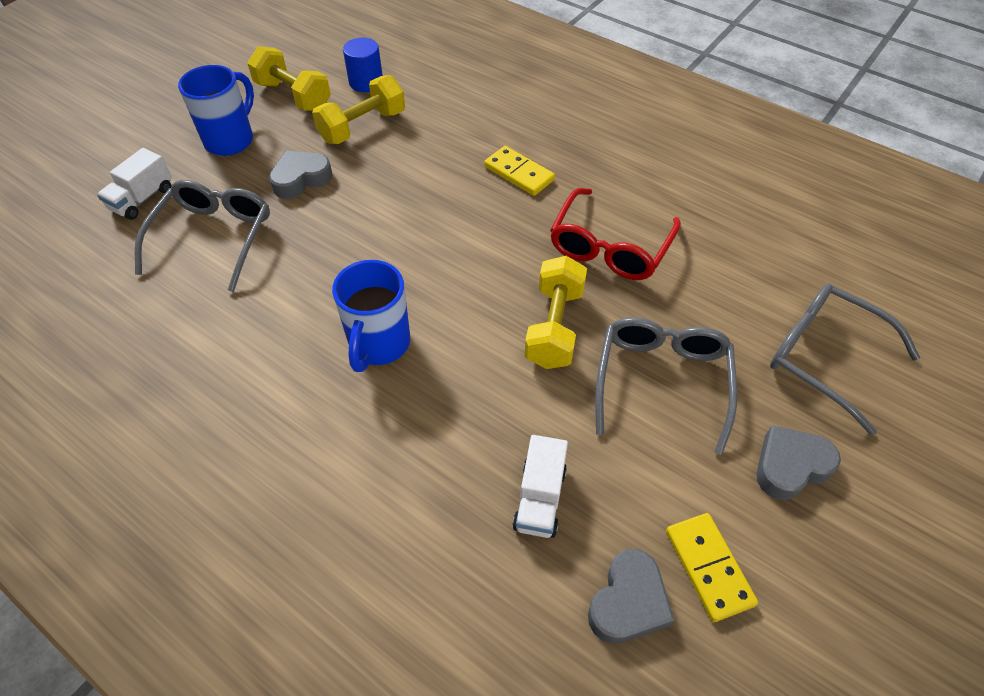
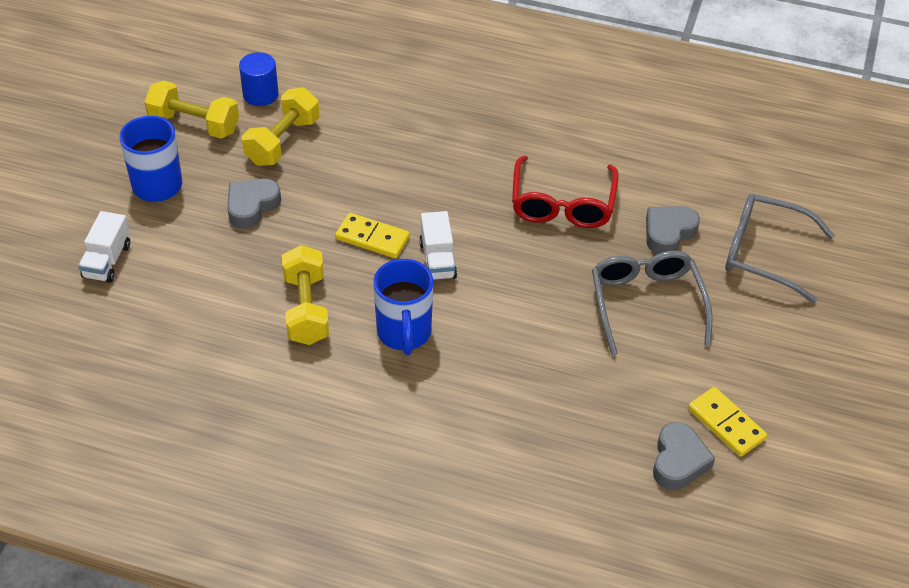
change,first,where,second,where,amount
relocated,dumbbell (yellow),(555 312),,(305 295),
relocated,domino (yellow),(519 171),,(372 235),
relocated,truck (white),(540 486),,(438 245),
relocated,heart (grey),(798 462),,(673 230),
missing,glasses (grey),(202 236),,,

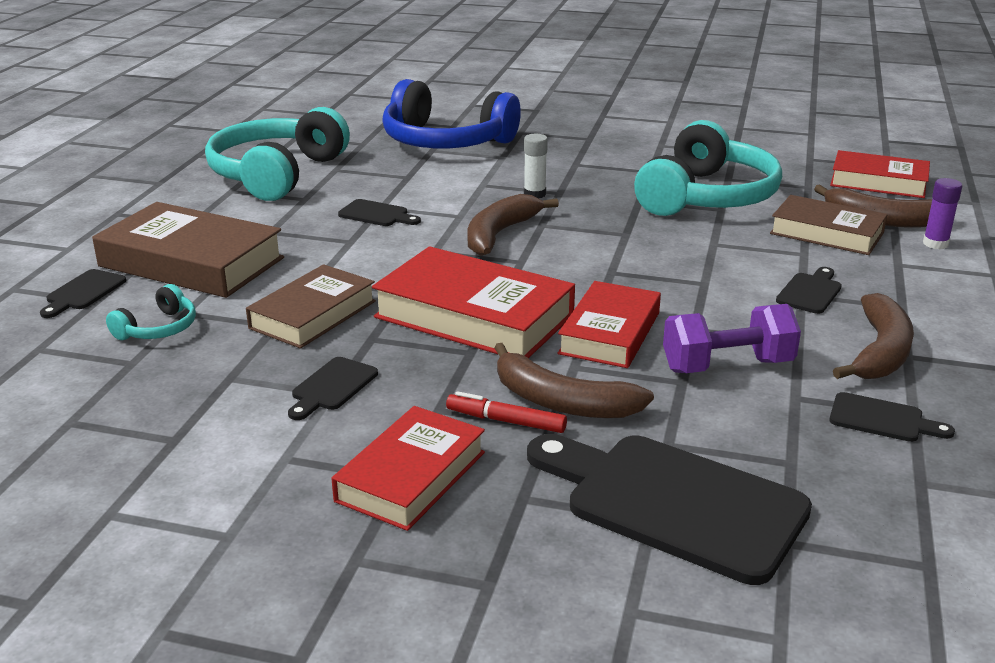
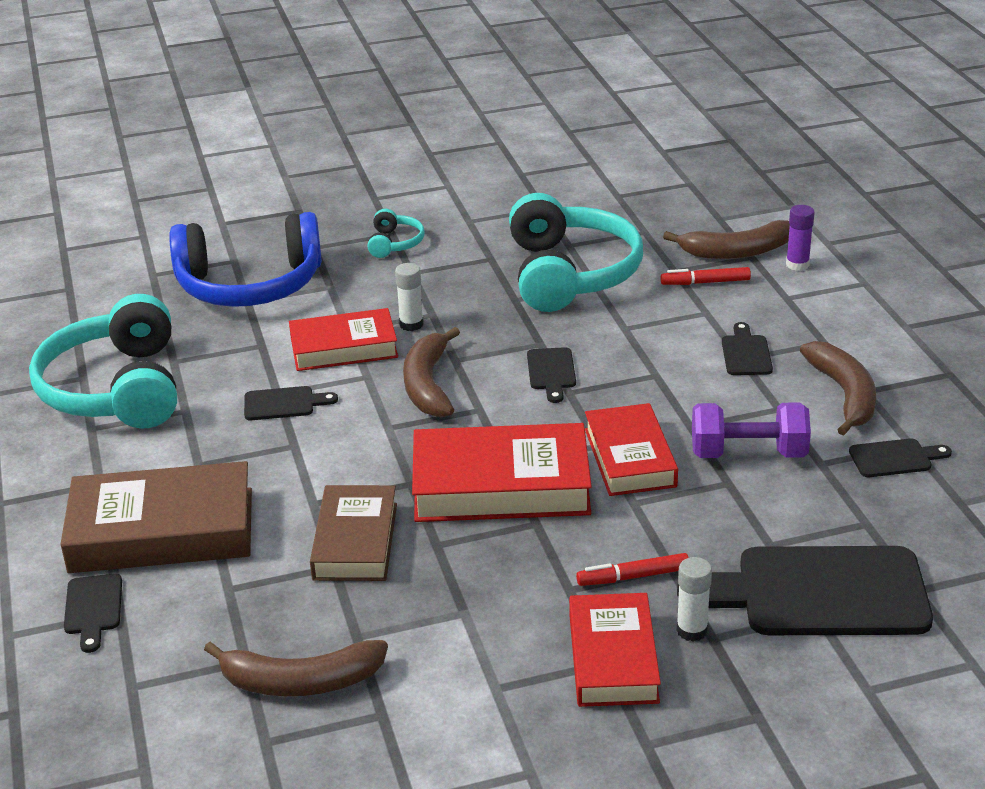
change,first,where,second,where,amount
relocated,banana (brown),(574 380),,(296 668),
relocated,book (red),(880 174),,(343 339),
relocated,headphones (turquoise),(151 312),,(396 233),
relocated,cutting board (black),(333 388),,(551 375),
exchanged,book (brown),(828 225),marker (red),(705 276),
appeared,,,glue stick (white),(694 599),
spun,dumbbell (purple),(732 338),,(751 430),45 degrees clockwise

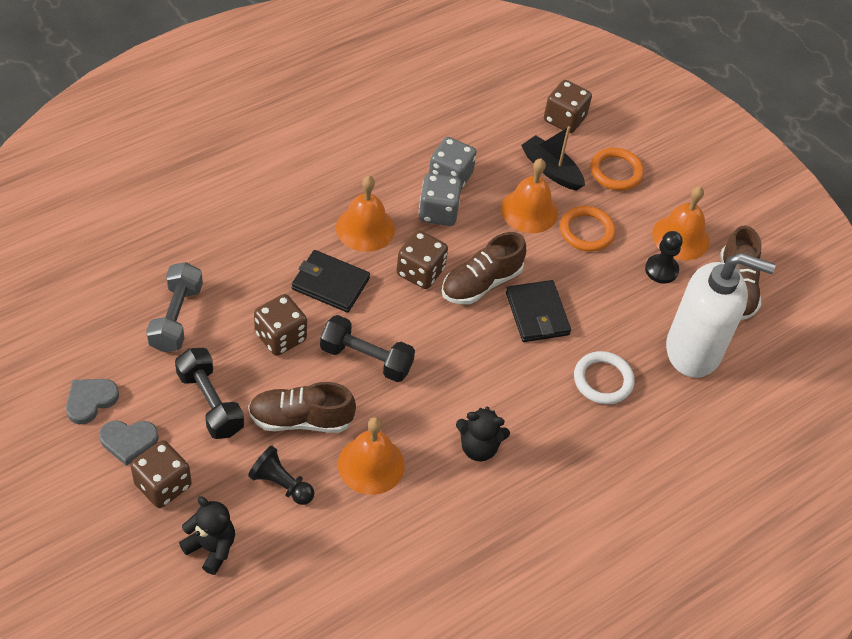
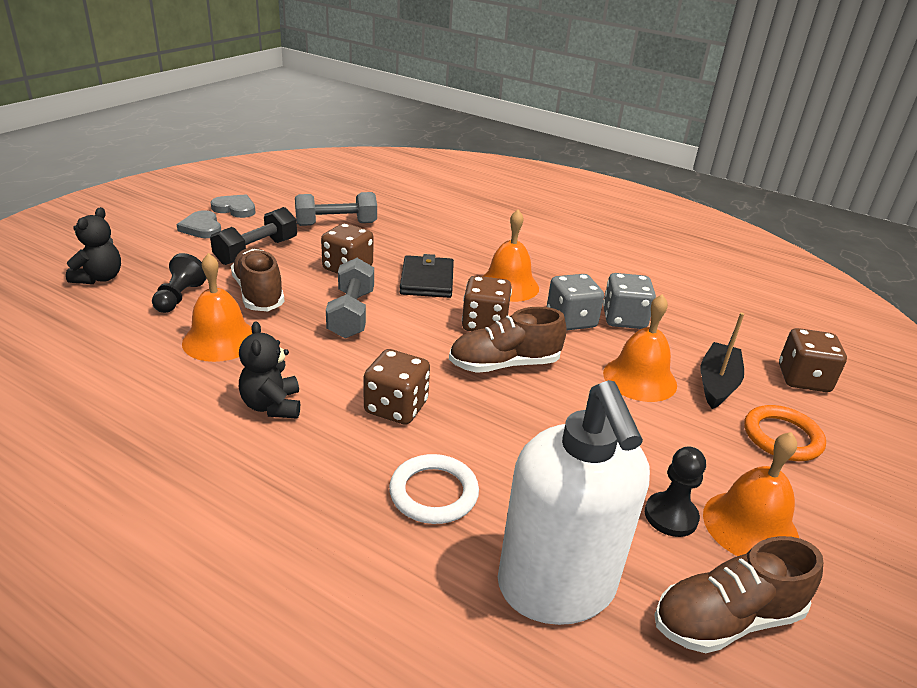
change,first,where,second,where,amount
colour,dumbbell (black),(367 348),dumbbell (grey),(350 298),
relocated,dice (brown),(161 474),,(397 387),
spun,shoe (brown),(484 268),,(508 340),45 degrees counterclockwise
missing,wallet (black),(538 311),,,
missing,ring (orange),(588 229),,,

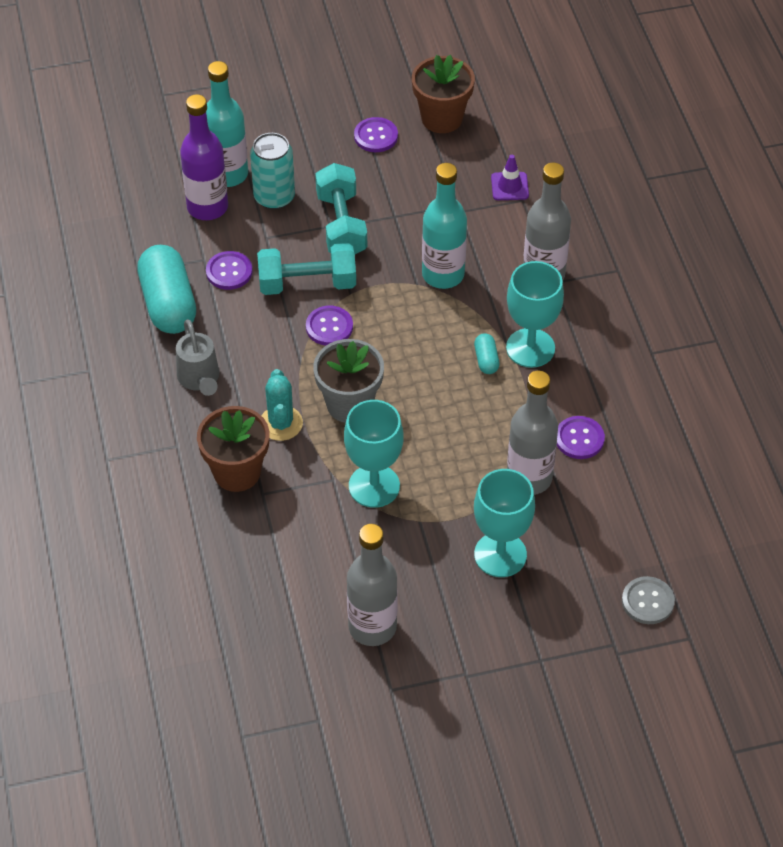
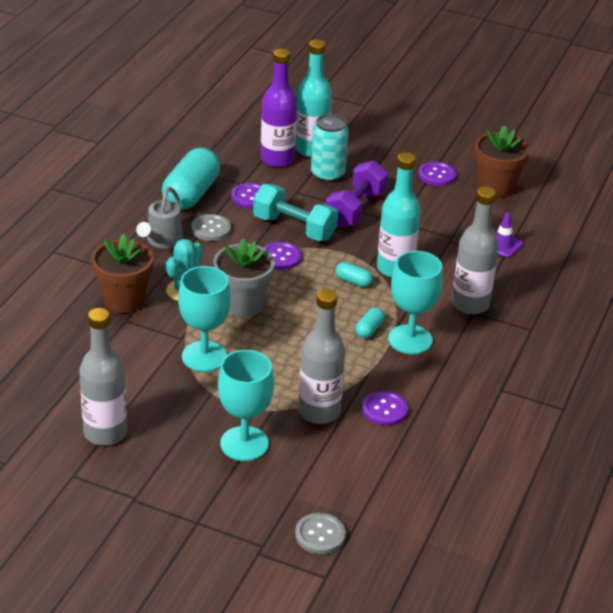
change,first,where,second,where,amount
appeared,,,button (grey),(211 227),
colour,dumbbell (turquoise),(341 208),dumbbell (purple),(357 194),
appeared,,,capsule (turquoise),(354 274),

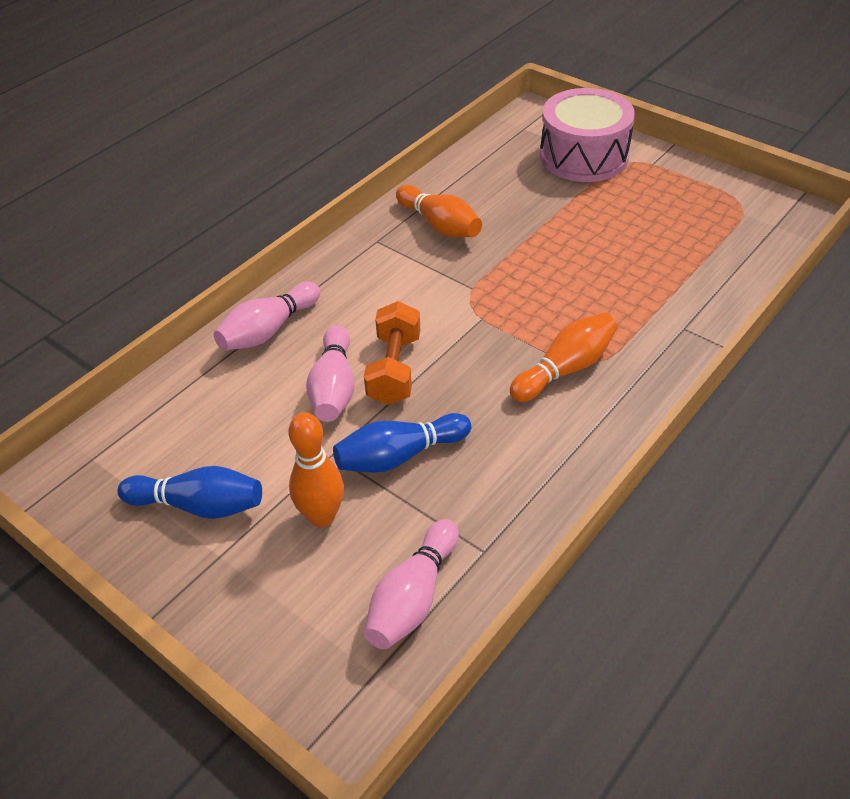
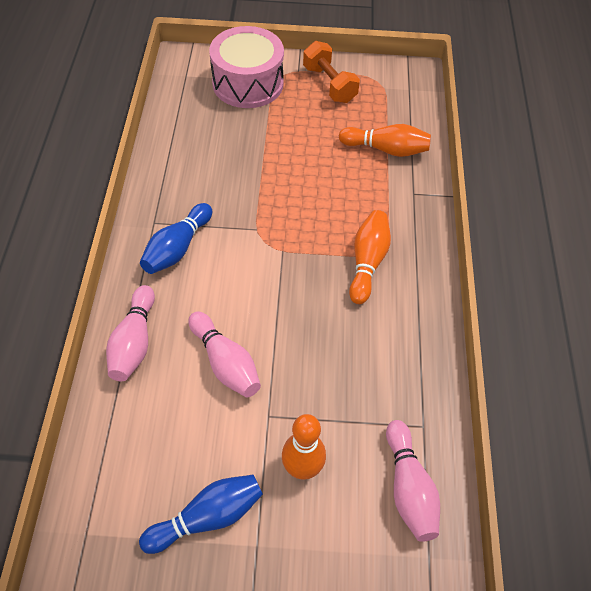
change,first,where,second,where,amount
relocated,bowling pin (blue),(402 443),,(176 238),
relocated,dumbbell (orange),(392 353),,(331 72),
relocated,bowling pin (orange),(439 211),,(385 140),

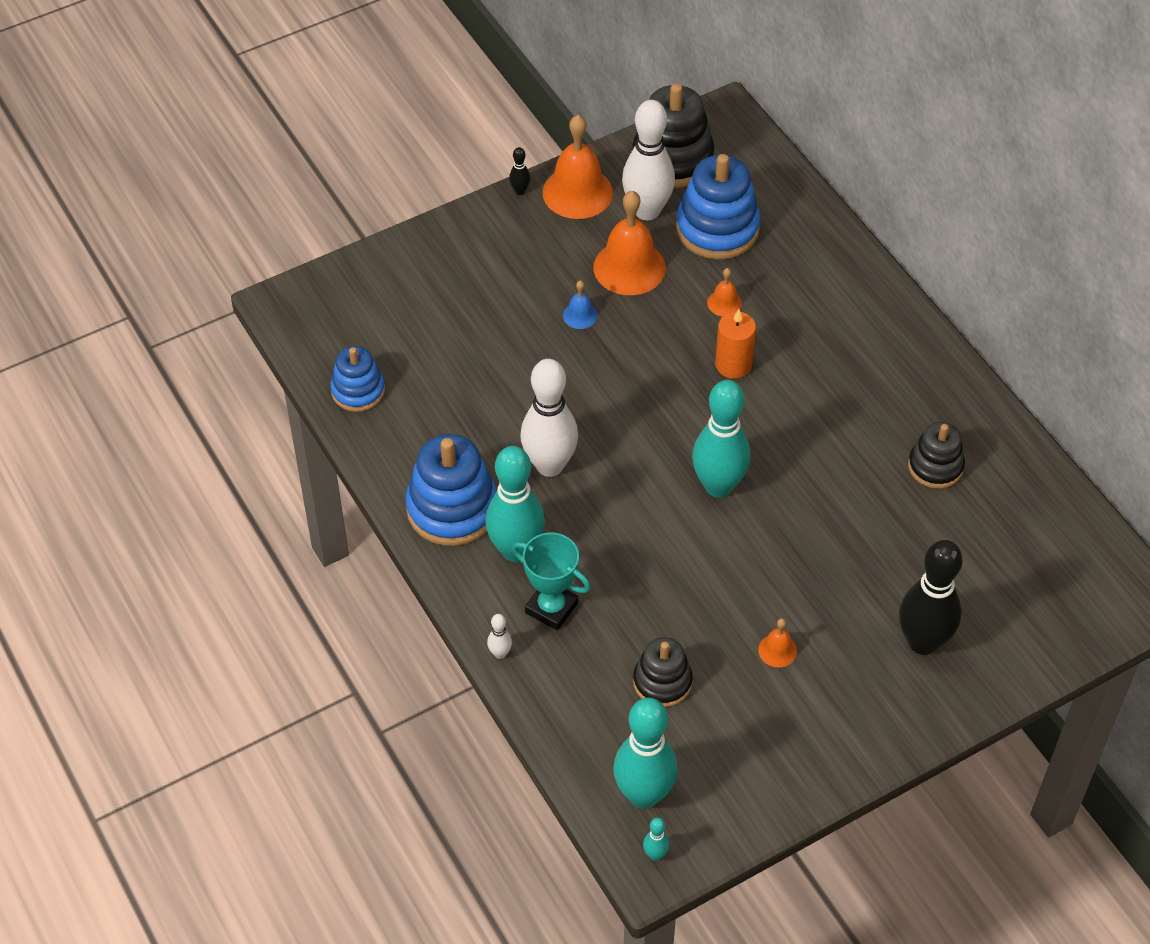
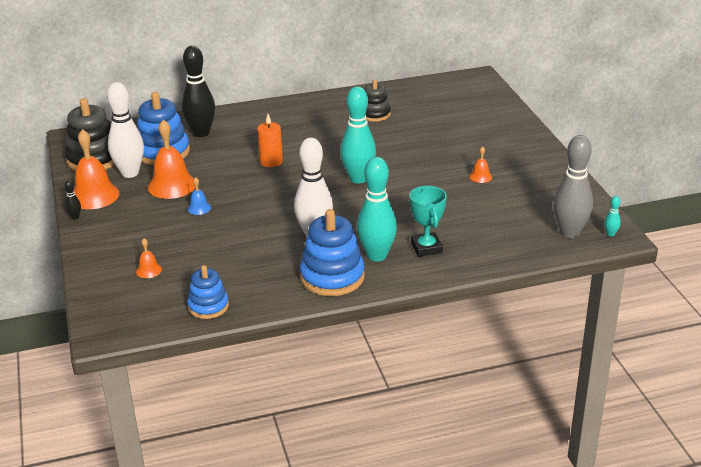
change,first,where,second,where,amount
relocated,bell (orange),(724 292),,(149 258),
relocated,bowling pin (black),(931 597),,(198 91),
spun,trophy (turquoise),(551 581),,(428 221),60 degrees counterclockwise
colour,bowling pin (turquoise),(645 753),bowling pin (grey),(573 186),
missing,bowling pin (white),(499 636),,,
missing,stacking toy (black),(663 672),,,

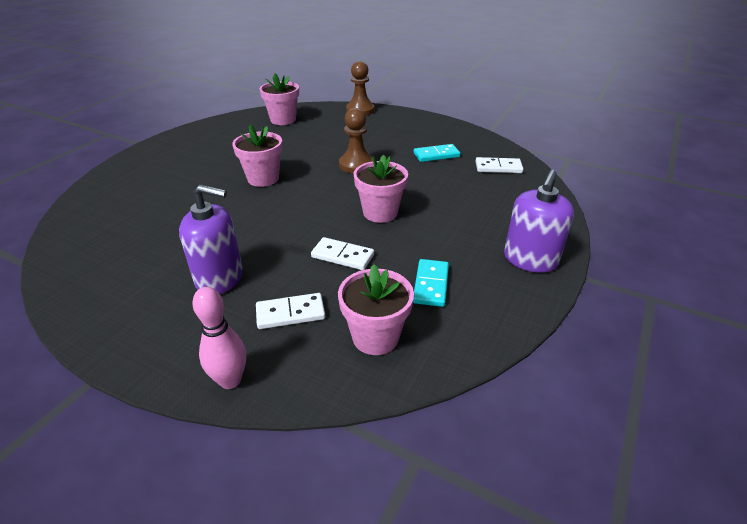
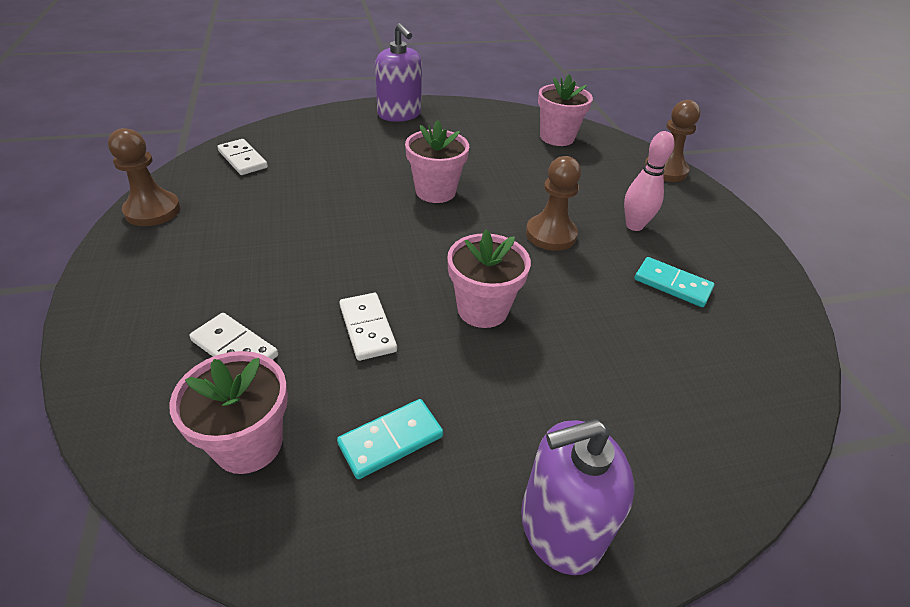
change,first,where,second,where,amount
appeared,,,pawn (brown),(144 177),
relocated,domino (white),(499 165),,(242 157),
relocated,soap dispenser (purple),(211 239),,(398 72),
relocated,bowling pin (pink),(219 338),,(649 181),

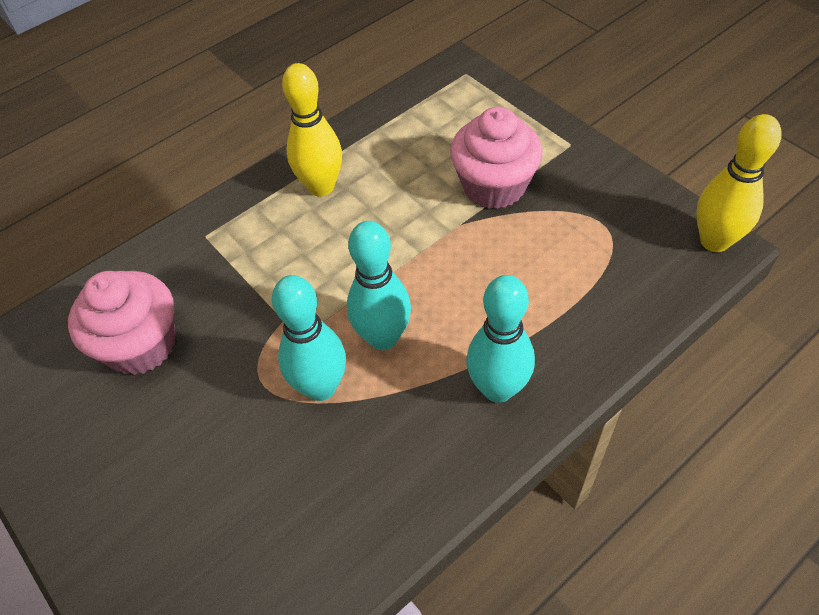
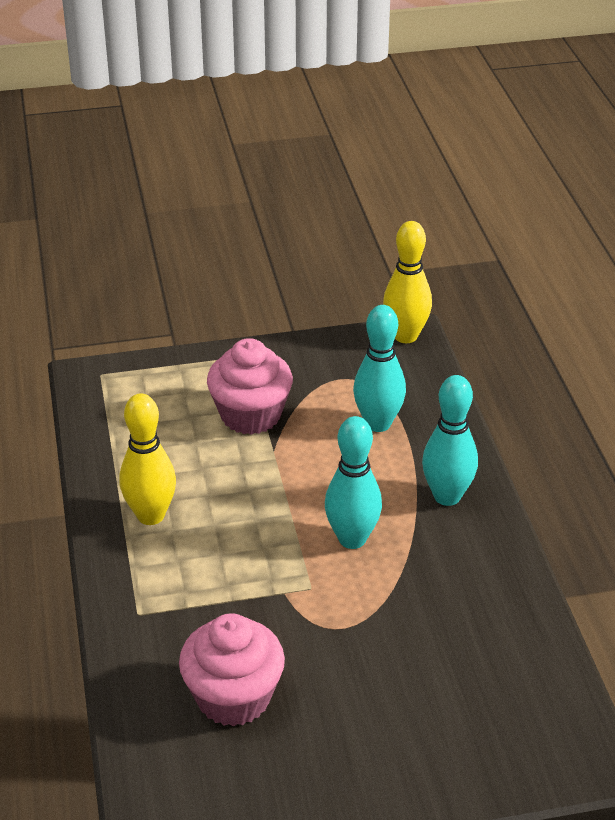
change,first,where,second,where,amount
relocated,bowling pin (turquoise),(309 338),,(379 368),

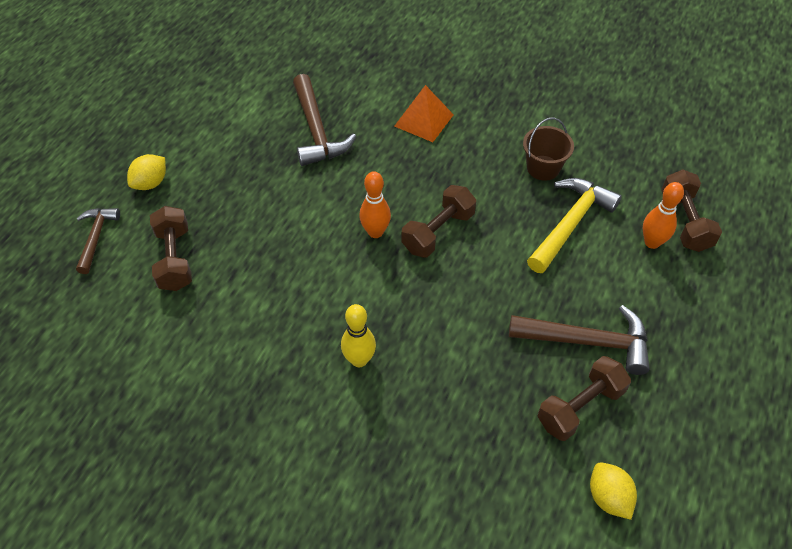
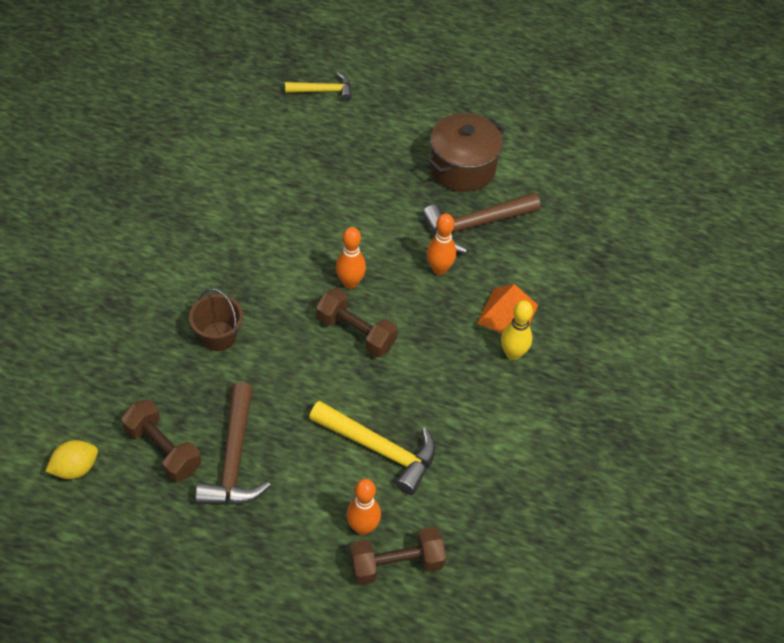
change,first,where,second,where,amount
relocated,bucket (brown),(548 149),,(216 320),
colour,hammer (brown),(98 241),hammer (yellow),(318 86),
appeared,,,pot (brown),(465 152),
appeared,,,bowling pin (orange),(441 244),
relocated,bowling pin (yellow),(358 335),,(517 330),
missing,lemon (yellow),(146 172),,,
missing,dumbbell (brown),(171 248),,,

